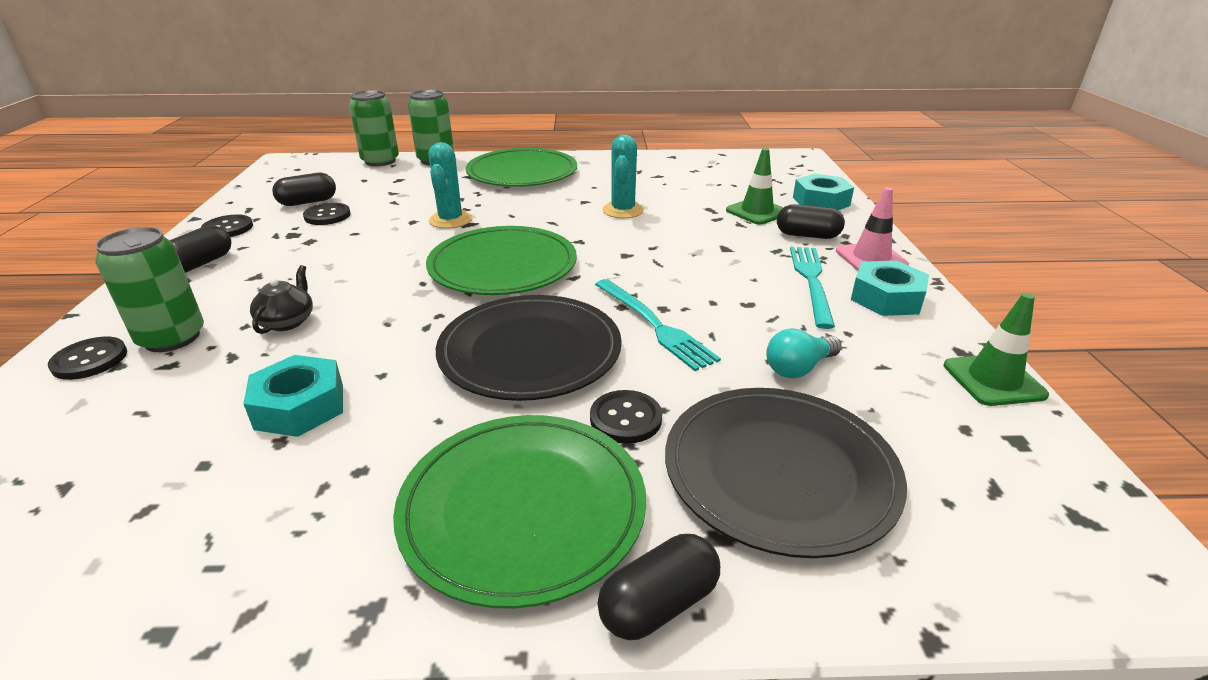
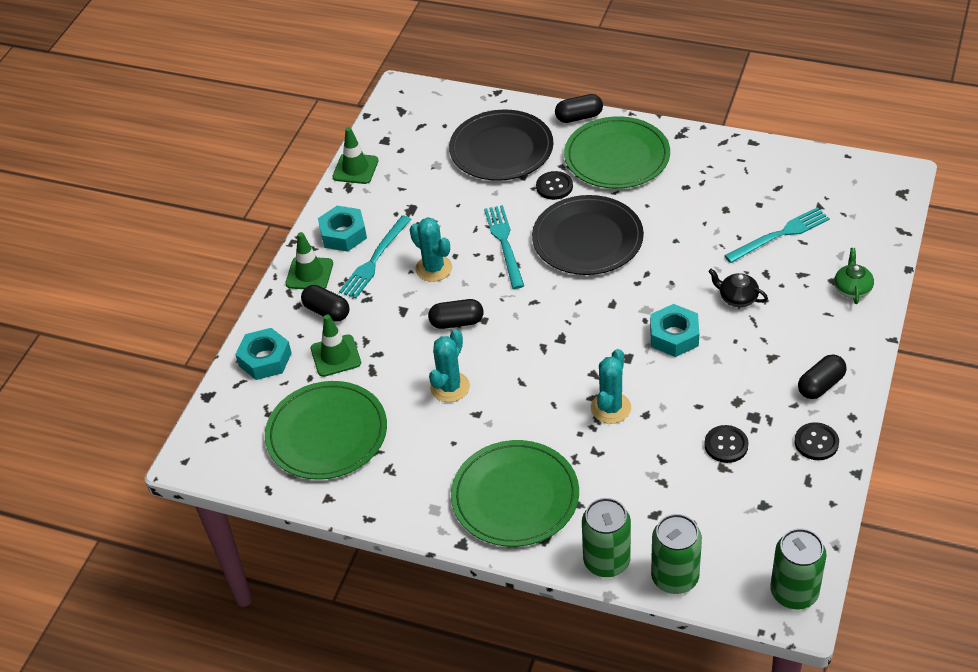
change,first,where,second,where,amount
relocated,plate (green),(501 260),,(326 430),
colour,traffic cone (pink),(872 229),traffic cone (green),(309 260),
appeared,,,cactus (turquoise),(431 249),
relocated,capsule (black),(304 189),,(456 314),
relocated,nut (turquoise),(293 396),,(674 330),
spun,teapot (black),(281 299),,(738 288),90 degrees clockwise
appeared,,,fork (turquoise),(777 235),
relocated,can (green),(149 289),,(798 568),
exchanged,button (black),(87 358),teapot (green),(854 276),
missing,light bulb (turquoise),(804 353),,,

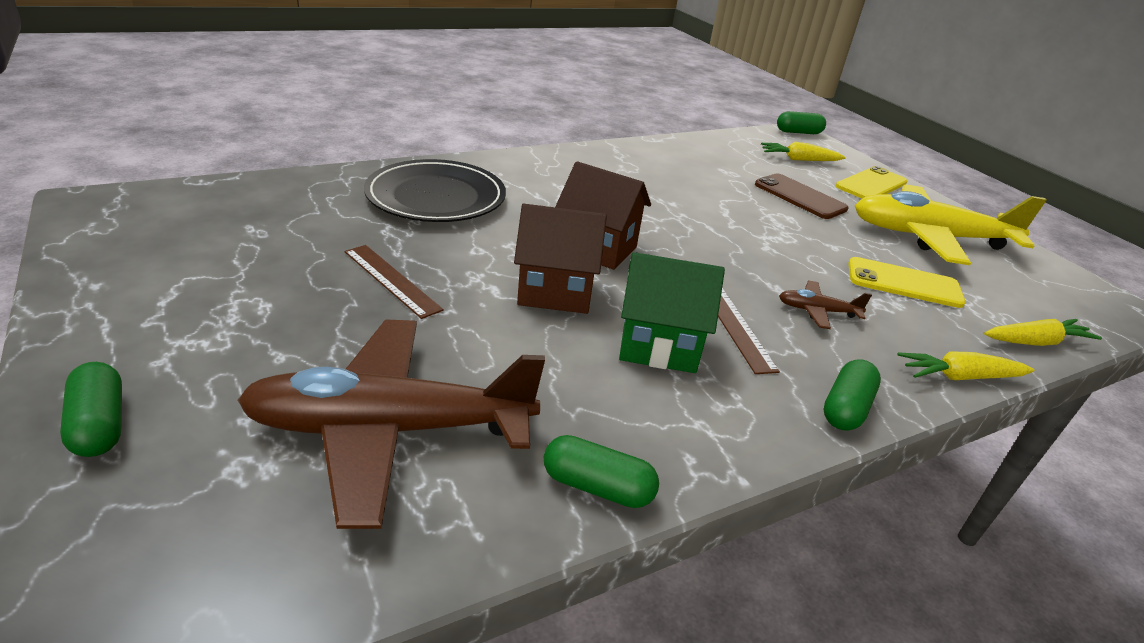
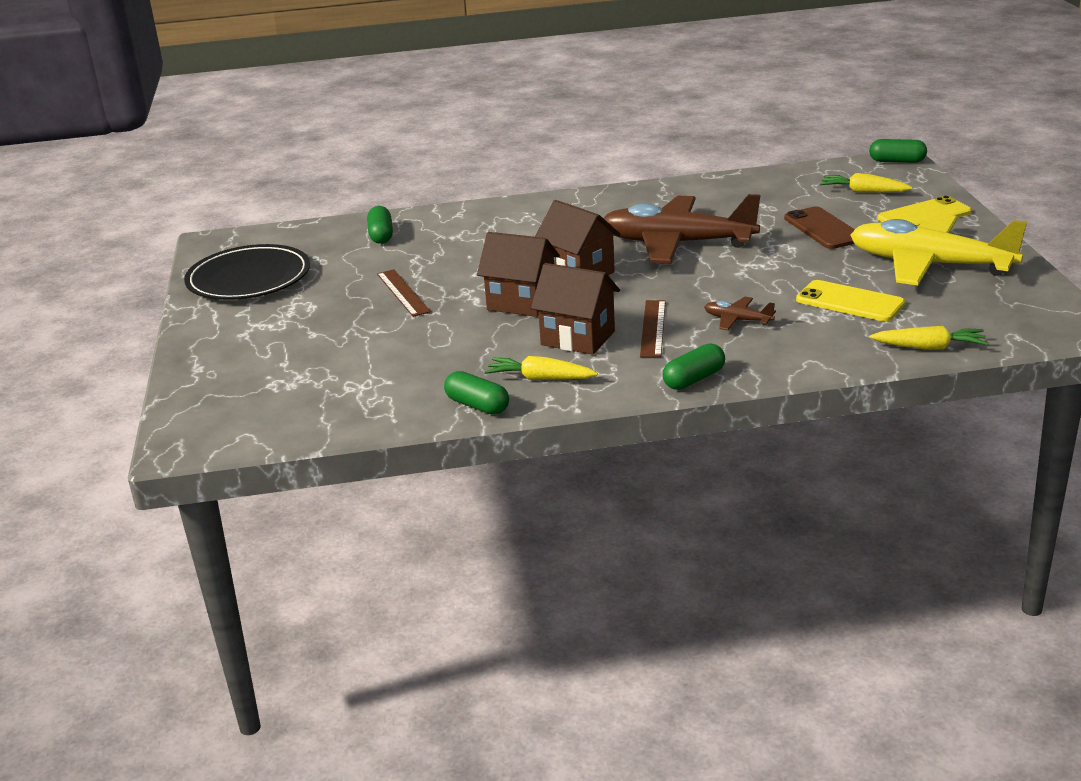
change,first,where,second,where,amount
relocated,plate (black),(435 190),,(247 272),
relocated,capsule (green),(91 409),,(380 225),
relocated,carrot (yellow),(966 365),,(541 368),
colour,house (green),(672 312),house (brown),(575 309),
relocated,plane (brown),(391 424),,(682 228),

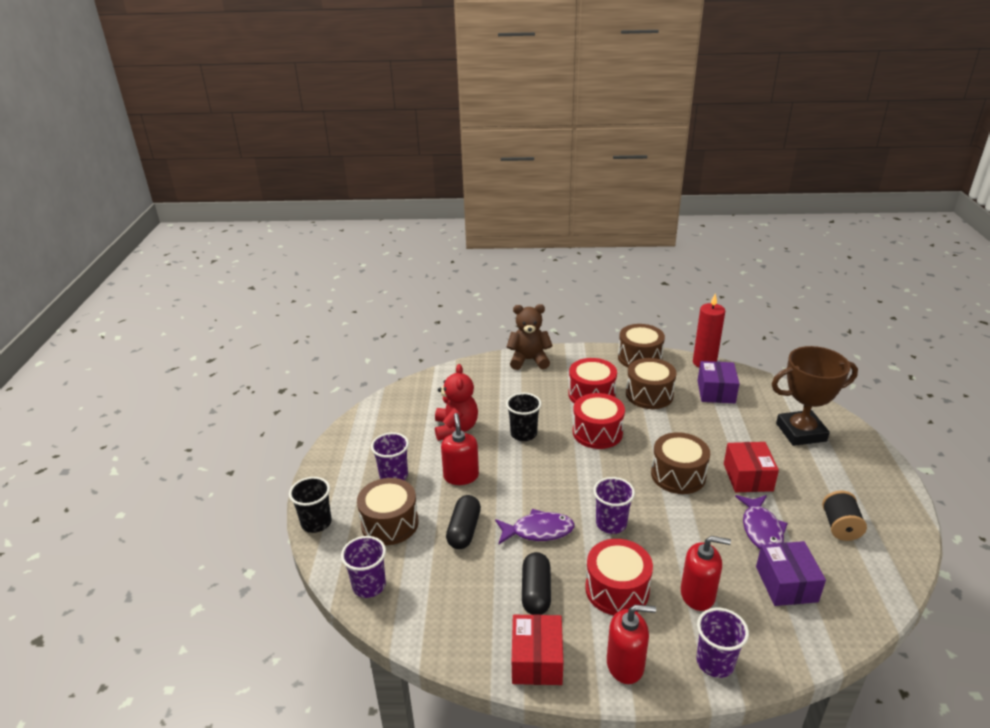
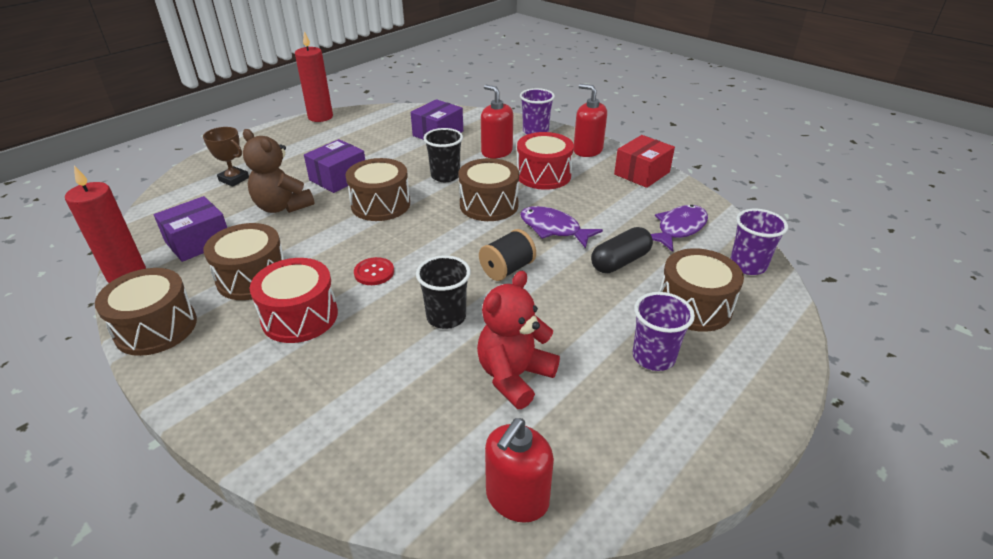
change,first,where,second,where,amount
size,trophy (brown),(815 396),,(226 157),x0.53
relocated,teddy bear (brown),(530 337),,(279 171),
appeared,,,candle (red),(314 76),
colour,box (red),(751 467),box (purple),(334 166),
exchanged,drum (red),(599 421),button (red),(374 271),
relocated,cup (black),(310 505),,(443 155),
exchanged,cup (purple),(614 505),drum (brown),(488 189),
relocated,spool (black),(844 516),,(507 255),
relocated,soap dispenser (red),(460 449),,(519 470),
relocated,fish (purple),(761 522),,(679 228),
missing,capsule (black),(536 583),,,

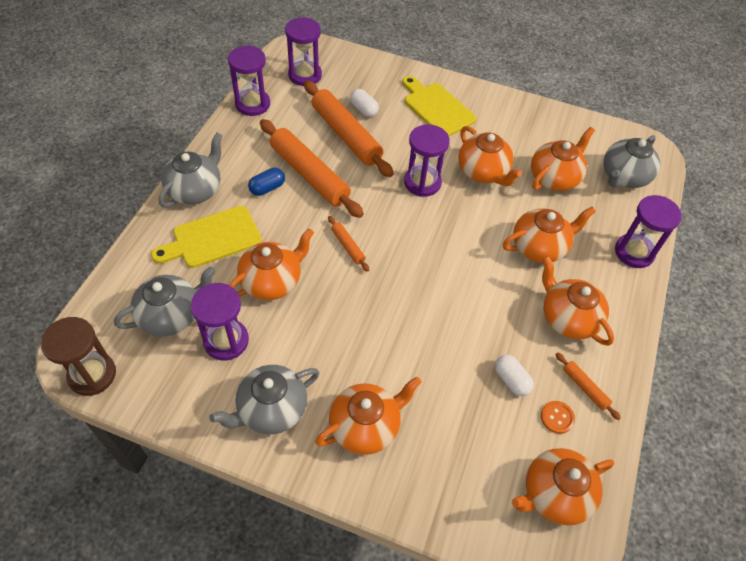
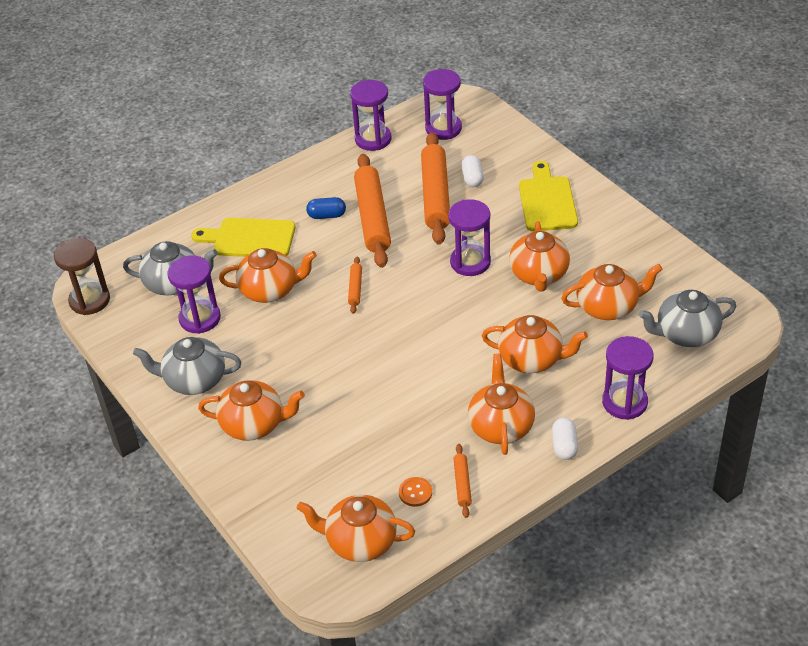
change,first,where,second,where,amount
relocated,capsule (white),(514 375),,(565 439),
missing,teapot (grey),(191 170),,,

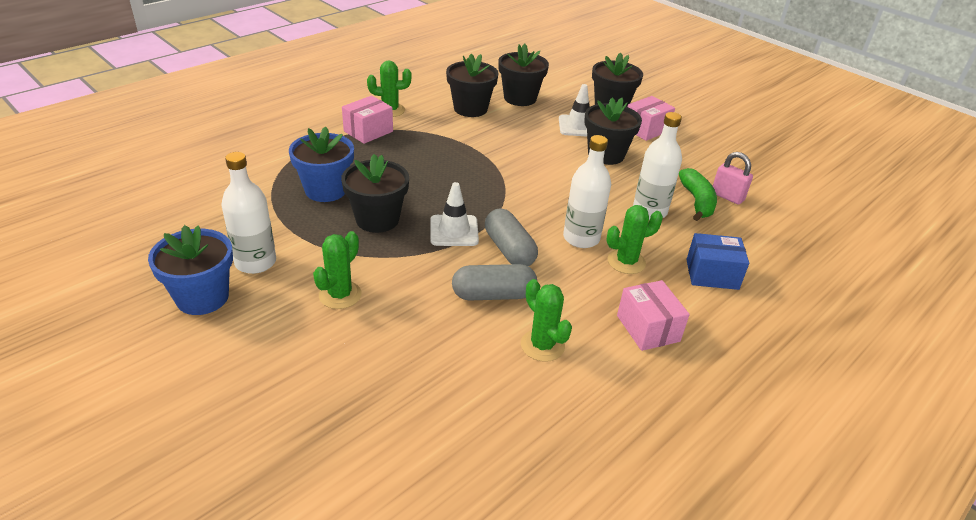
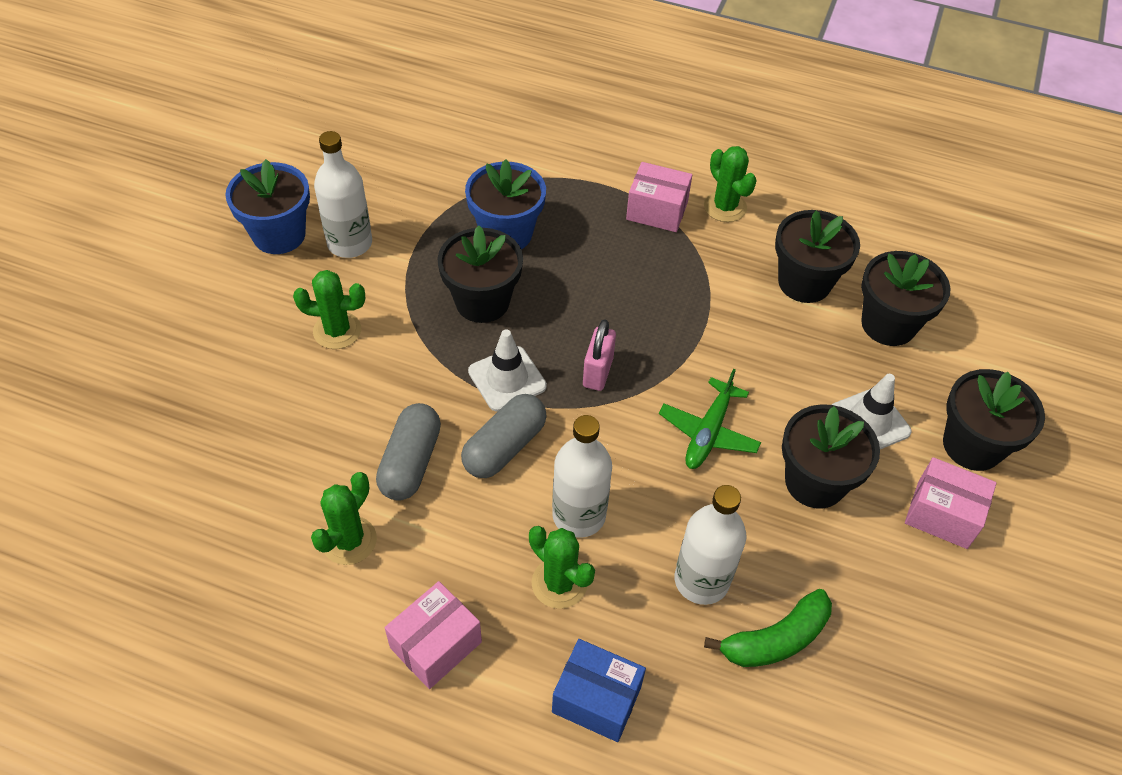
change,first,where,second,where,amount
spun,capsule (grey),(494 282),,(408 452),45 degrees clockwise
spun,box (blue),(717 261),,(599 690),45 degrees counterclockwise
relocated,padlock (pink),(733 178),,(599 355),
appeared,,,plane (green),(710 419),

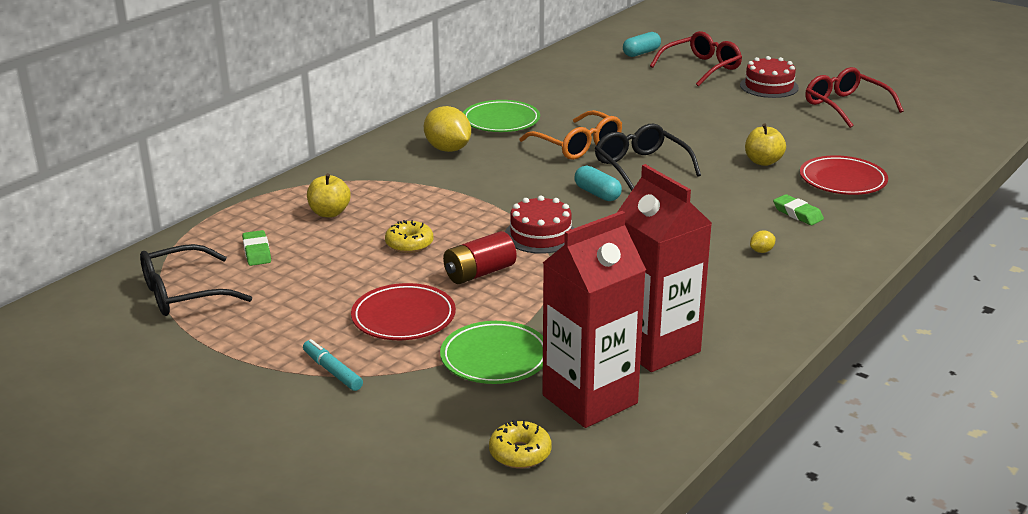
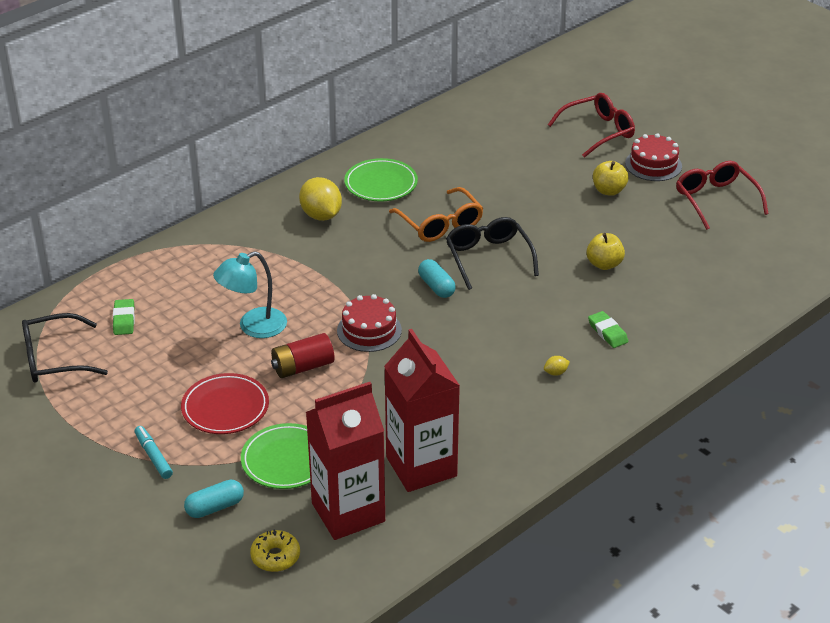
change,first,where,second,where,amount
relocated,capsule (turquoise),(642 44),,(214 499),
exchanged,donut (yellow),(409 236),lamp (turquoise),(250 294),
relocated,apple (yellow),(329 195),,(610 178),
missing,plate (red),(844 175),,,

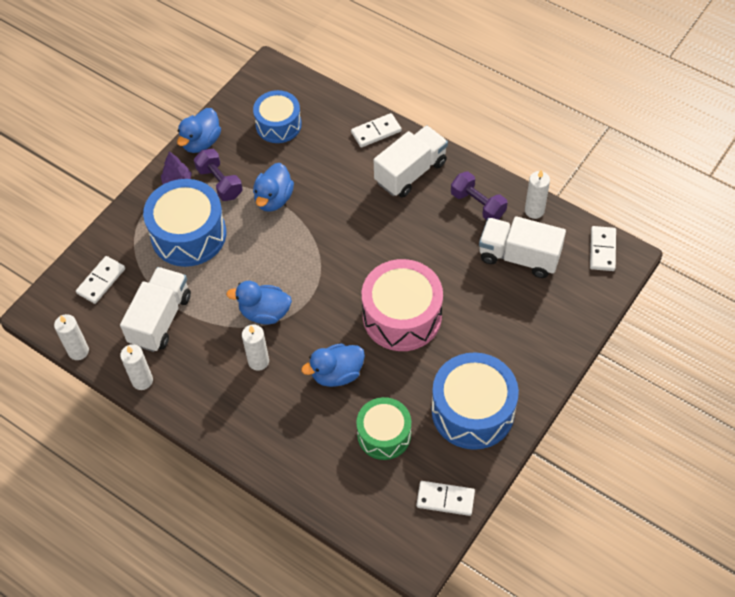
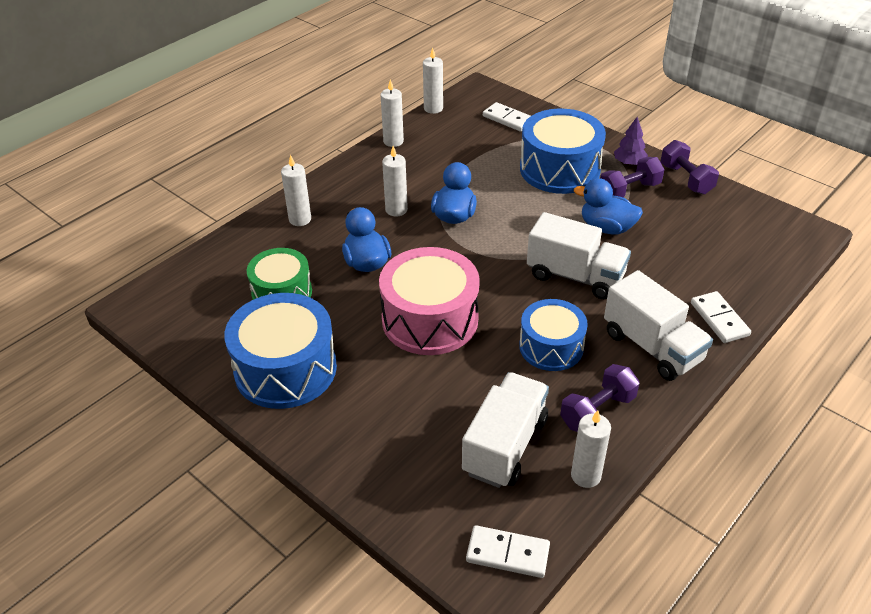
change,first,where,second,where,amount
appeared,,,candle (white),(296 190),
relocated,drum (blue),(277 116),,(553 335),
relocated,truck (white),(155 309),,(579 255),
exchanged,duck (blue),(199 130),dumbbell (purple),(690 167),
missing,domino (white),(445 498),,,

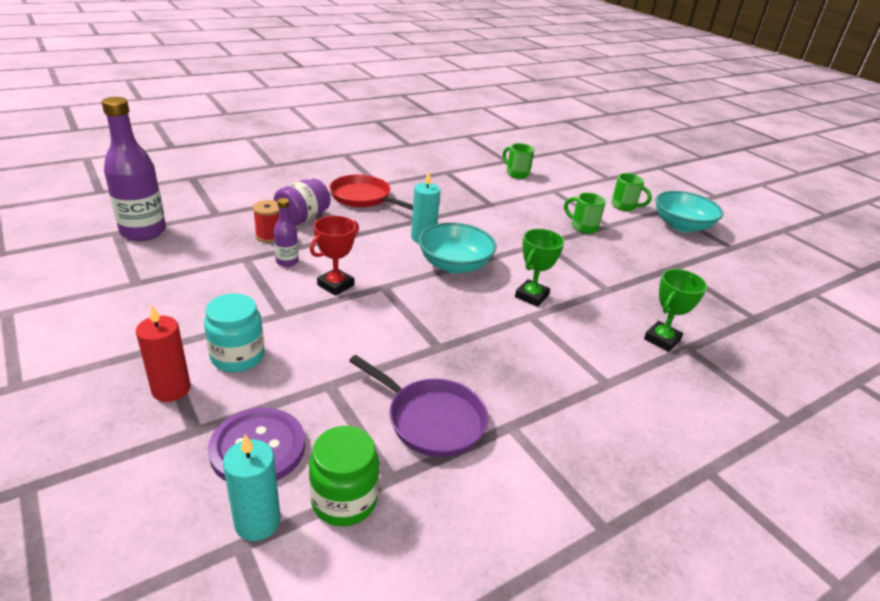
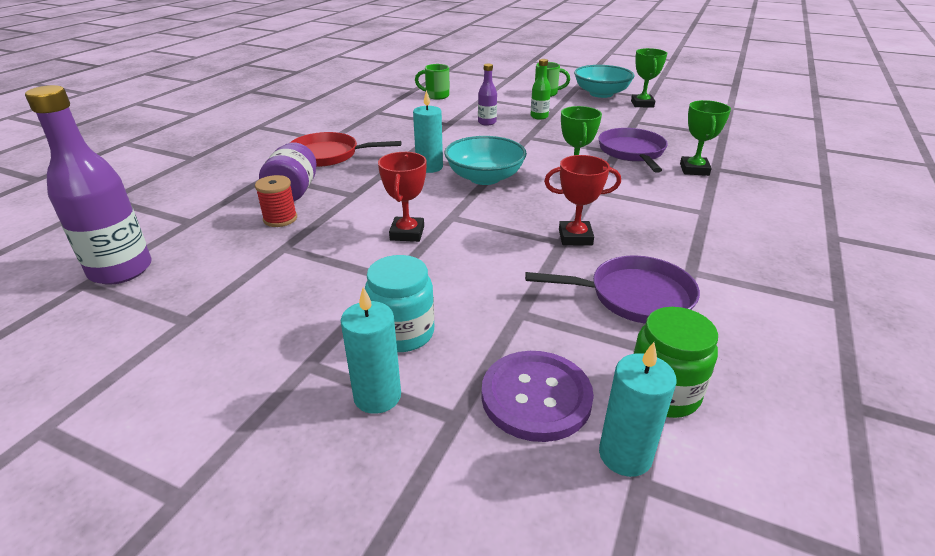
change,first,where,second,where,amount
colour,candle (red),(163 353),candle (turquoise),(371 350),
relocated,bottle (purple),(286 232),,(487 95),
exchanged,mug (green),(585 213),bottle (green),(540 89),
appeared,,,trophy (red),(582 200),
appeared,,,pan (purple),(633 150),
appeared,,,trophy (green),(649 77),

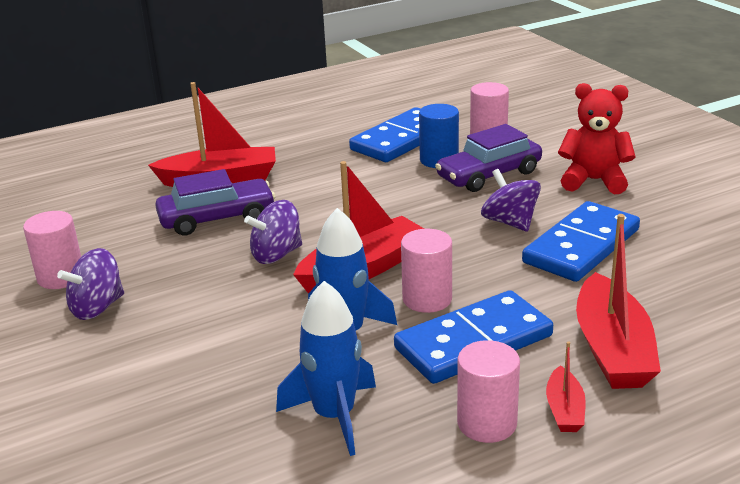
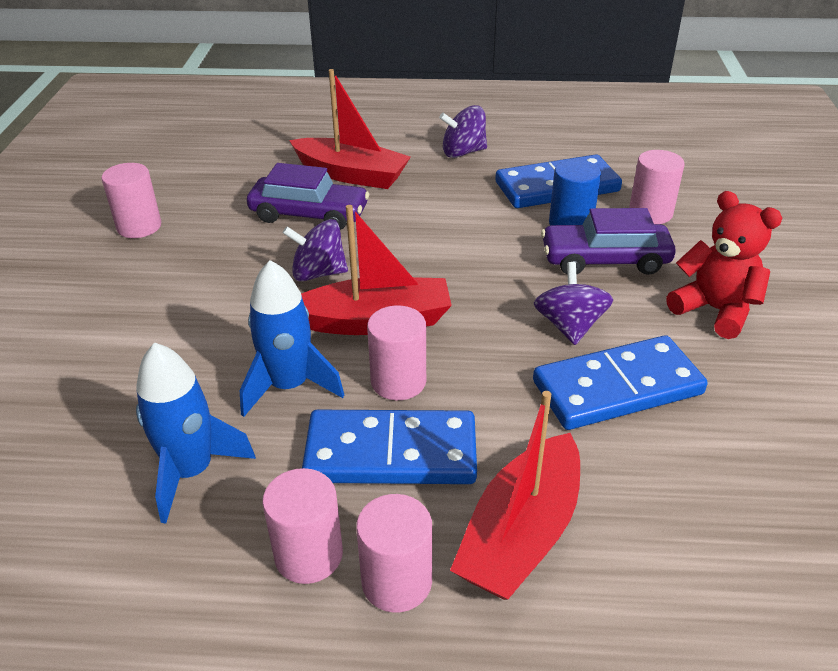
change,first,where,second,where,amount
exchanged,boat (red),(566 386),cylinder (pink),(394 553),
relocated,spinning top (purple),(90 284),,(463 131),

